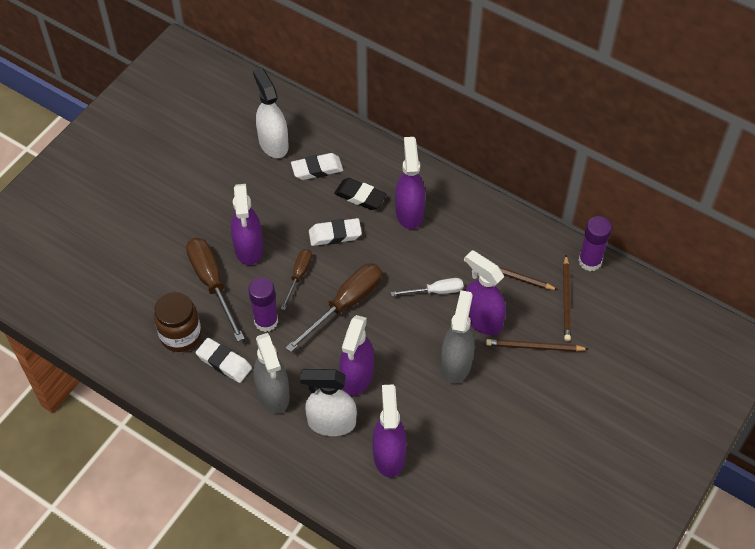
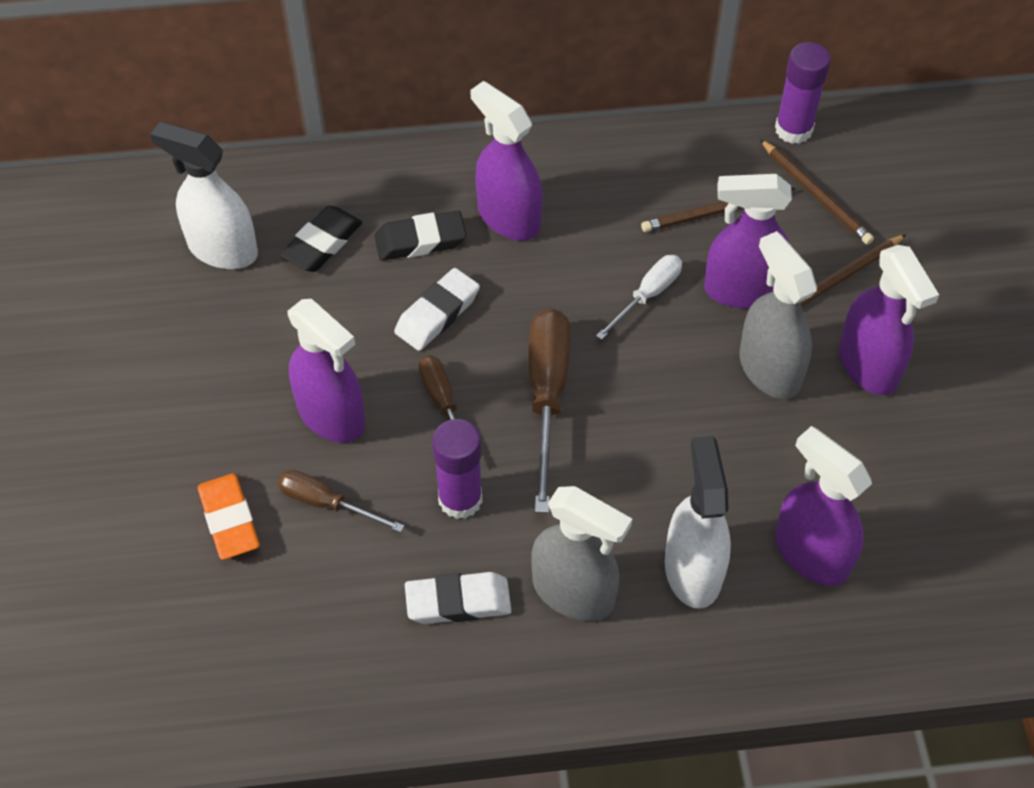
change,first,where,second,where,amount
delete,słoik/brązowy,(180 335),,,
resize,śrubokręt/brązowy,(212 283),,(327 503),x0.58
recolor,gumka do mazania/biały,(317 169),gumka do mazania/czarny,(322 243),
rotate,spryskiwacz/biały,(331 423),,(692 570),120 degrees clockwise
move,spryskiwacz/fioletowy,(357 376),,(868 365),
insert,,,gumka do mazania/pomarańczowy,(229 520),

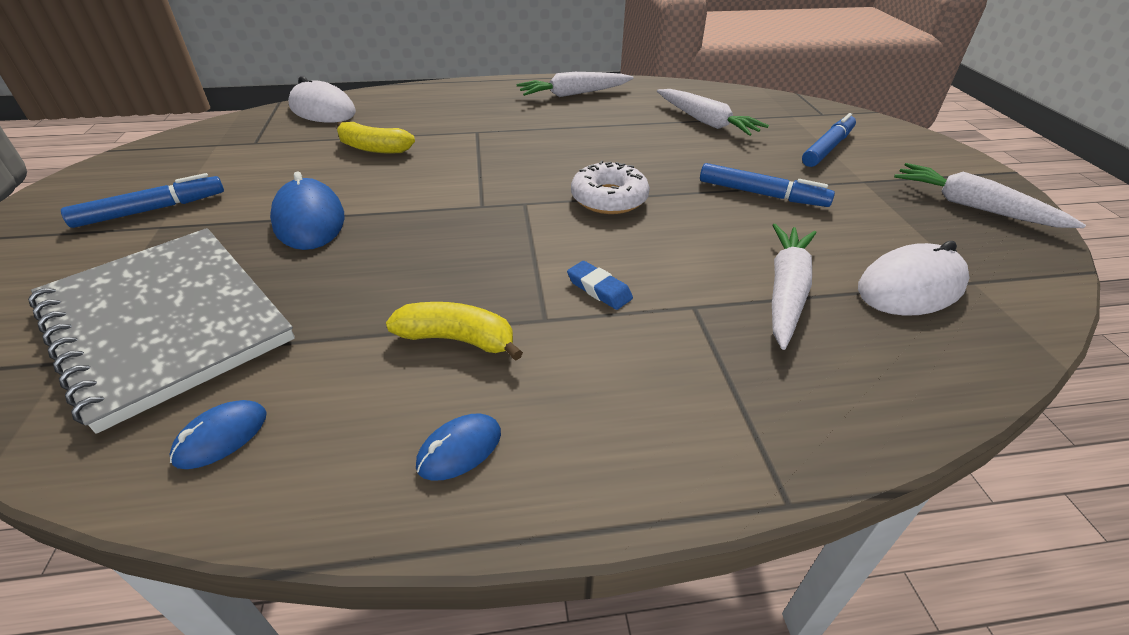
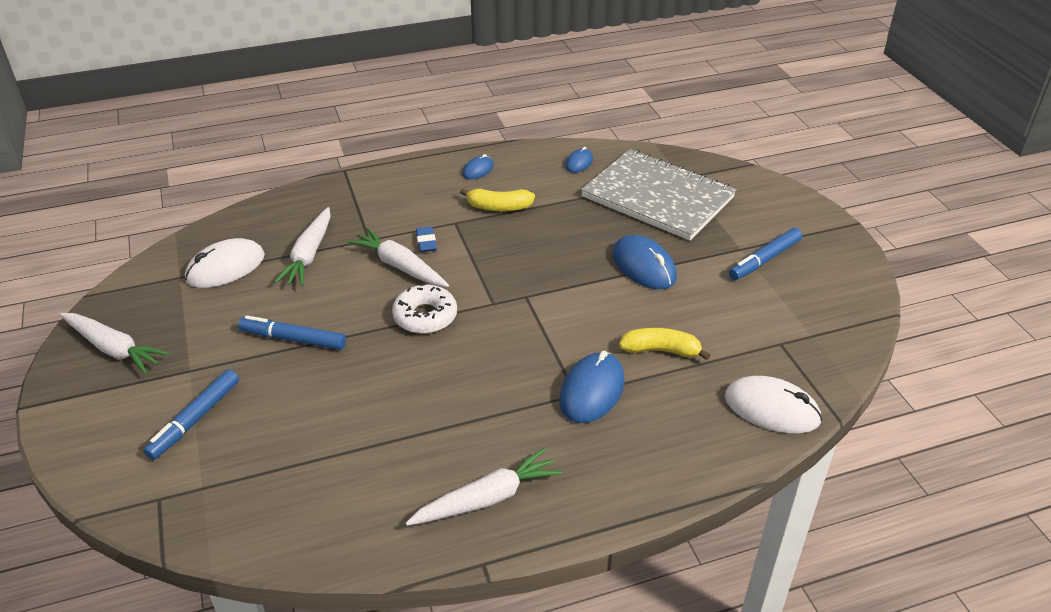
change,first,where,second,where,amount
rotate,gumka do mazania/niebieski,(599 289),,(426 242),45 degrees clockwise
move,marchewka/biały,(706 122),,(400 266),
insert,,,myszka/niebieski,(592 391),

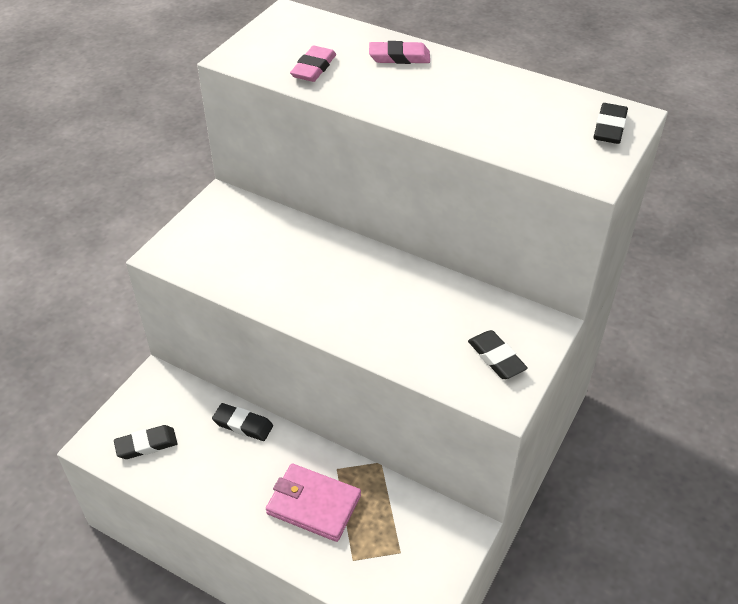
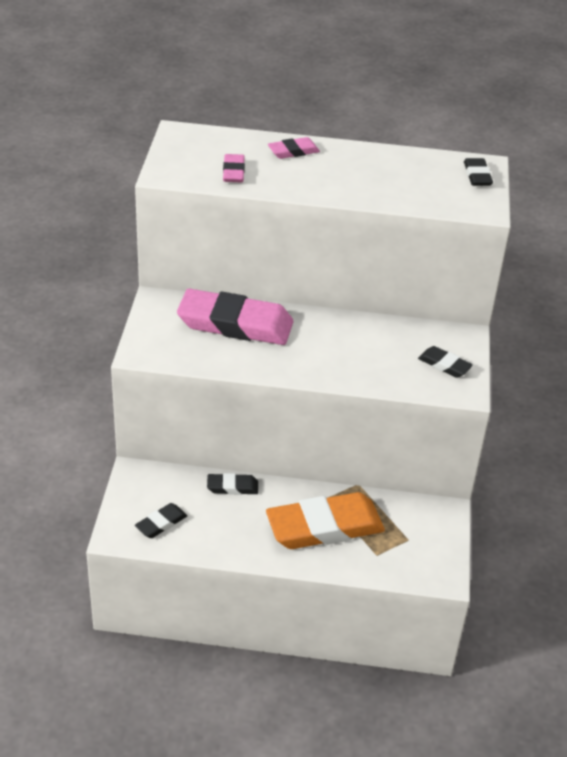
change,first,where,second,where,amount
replace,portfel/różowy,(313 504),gumka do mazania/pomarańczowy,(324 527),
insert,,,gumka do mazania/różowy,(235 324),

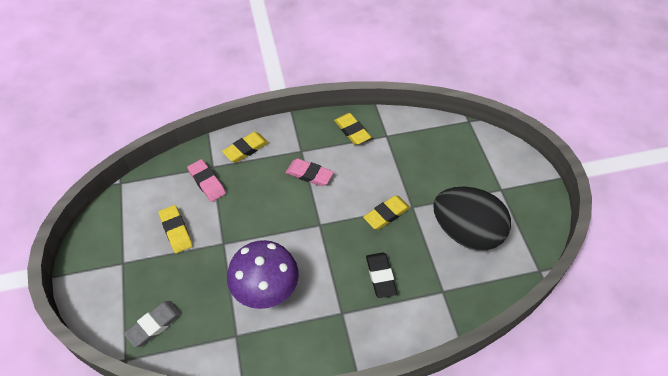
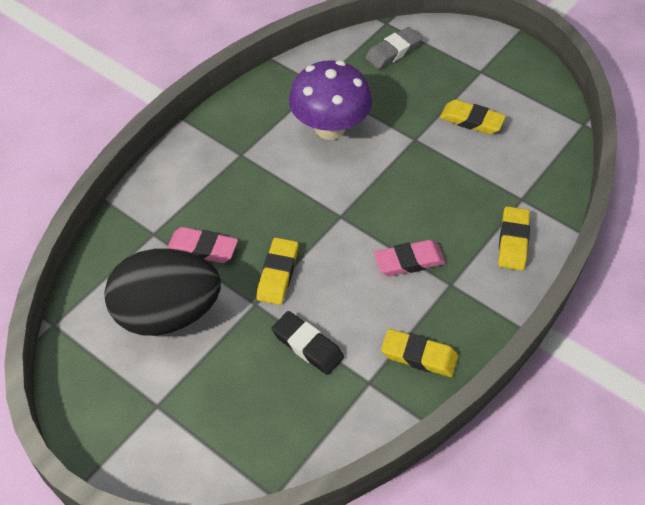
change,first,where,second,where,amount
rotate,gumka do mazania/szary,(154 325),,(393 51),45 degrees clockwise
move,gumka do mazania/różowy,(207 182),,(202 248),
move,gumka do mazania/czarny,(380 276),,(307 346),

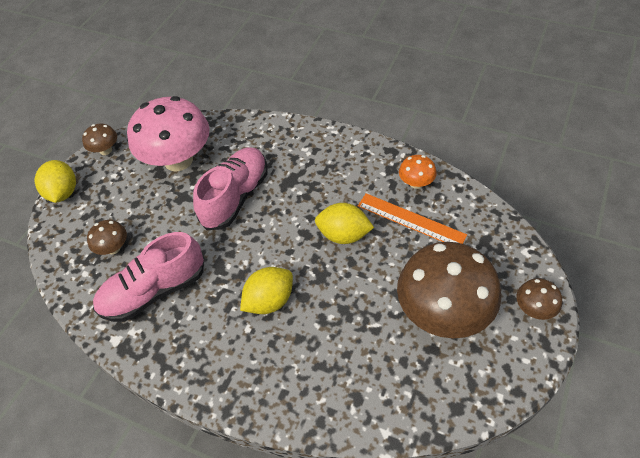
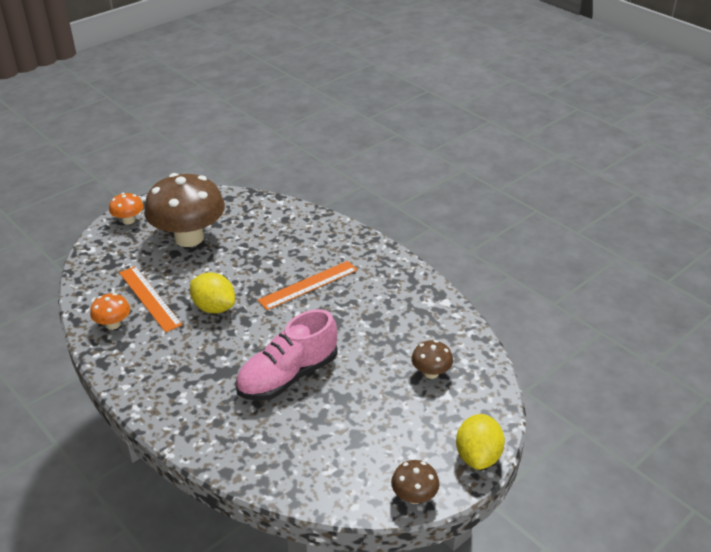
change,first,where,second,where,amount
delete,but/różowy,(154 291),,,
delete,grzyb/różowy,(178 160),,,
replace,cytryna/żółty,(269 301),linijka/pomarańczowy,(308 285),
recolor,grzyb/brązowy,(534 309),grzyb/pomarańczowy,(128 220),

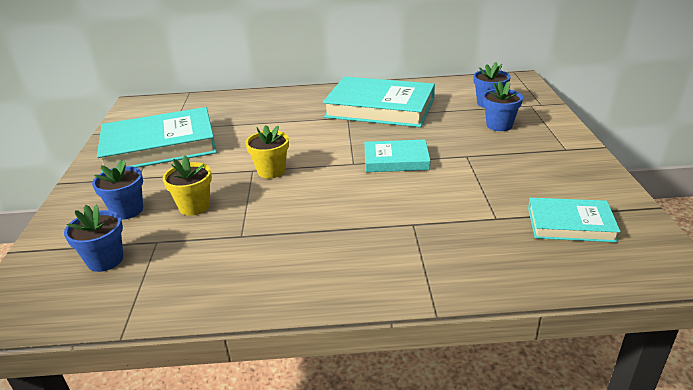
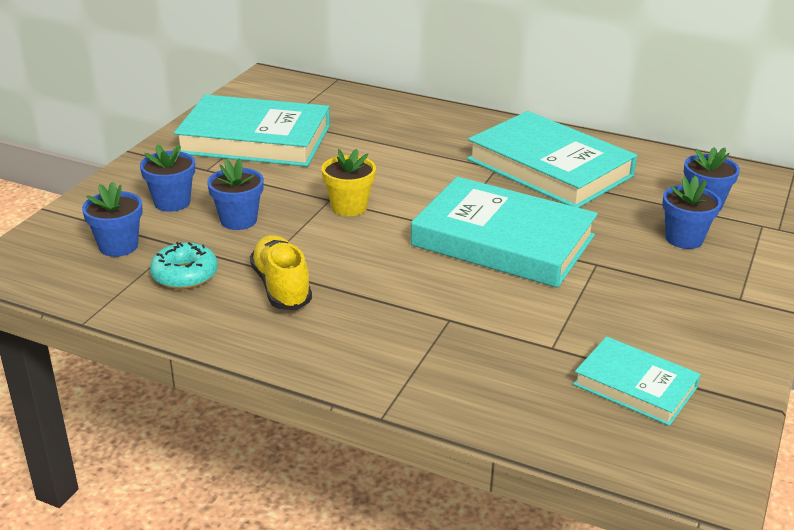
change,first,where,second,where,amount
recolor,doniczka/żółty,(194 206),doniczka/niebieski,(238 220),
resize,książka/turkusowy,(396 160),,(503 240),x1.84
insert,,,donut/turkusowy,(185 275),
insert,,,but/żółty,(281 287),

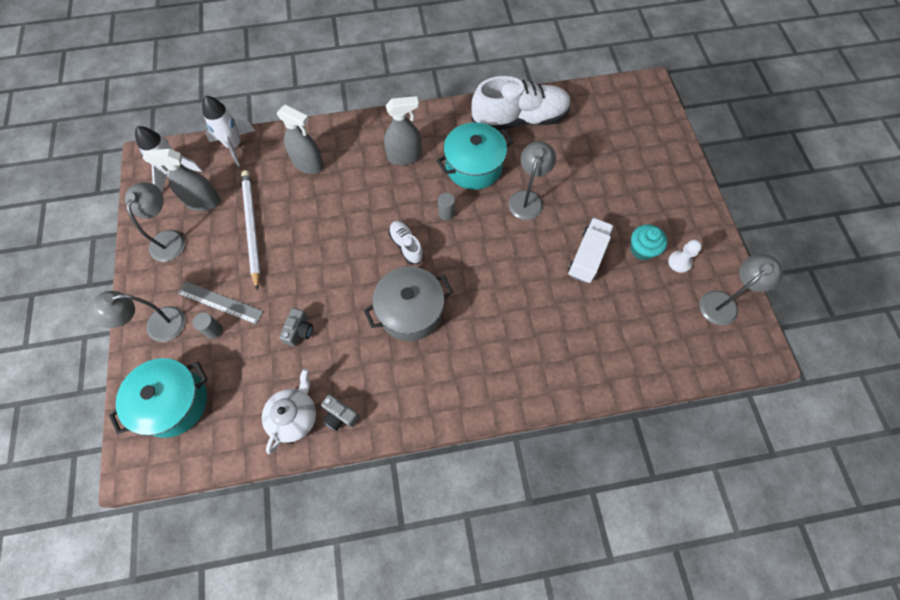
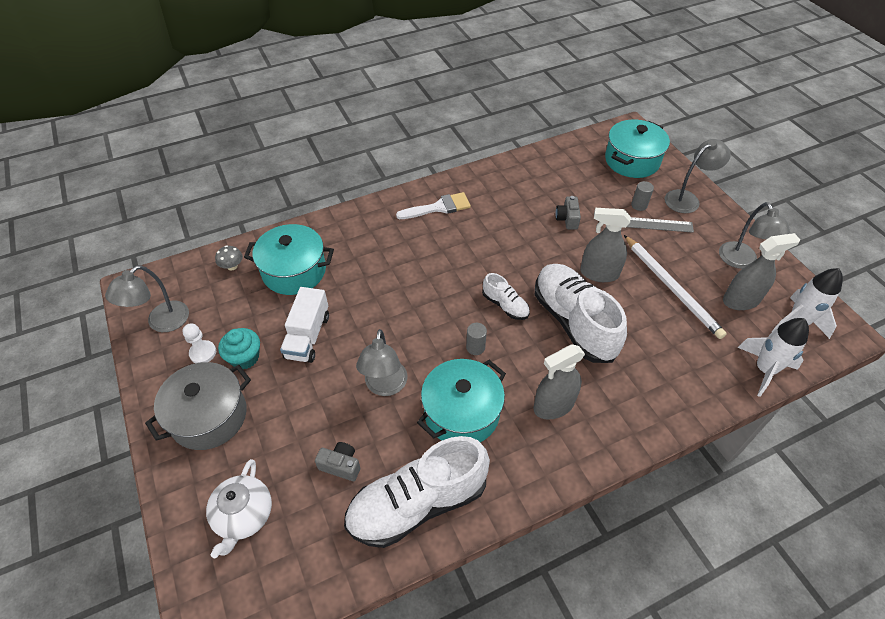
change,first,where,second,where,amount
move,imbryk/biały,(294 416),,(243 516),
move,spryskiwacz/szary,(308 164),,(599 273),
move,aparat fotograficzny/szary,(340 415),,(341 465),
move,garnek/szary,(410 311),,(209 416),
insert,,,grzyb/szary,(232 266),
insert,,,garnek/turkusowy,(294 271),
insert,,,pędzel/biały,(438 207),
insert,,,but/biały,(573 322),

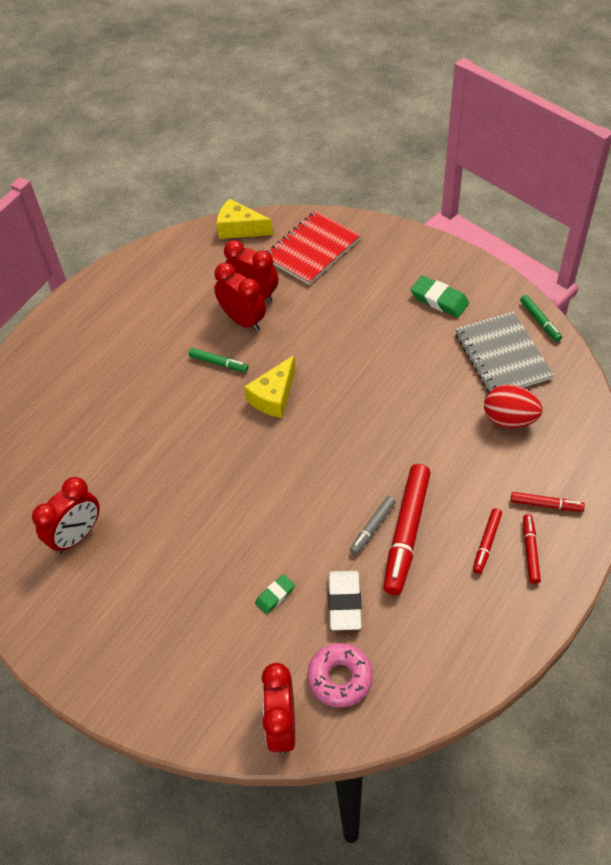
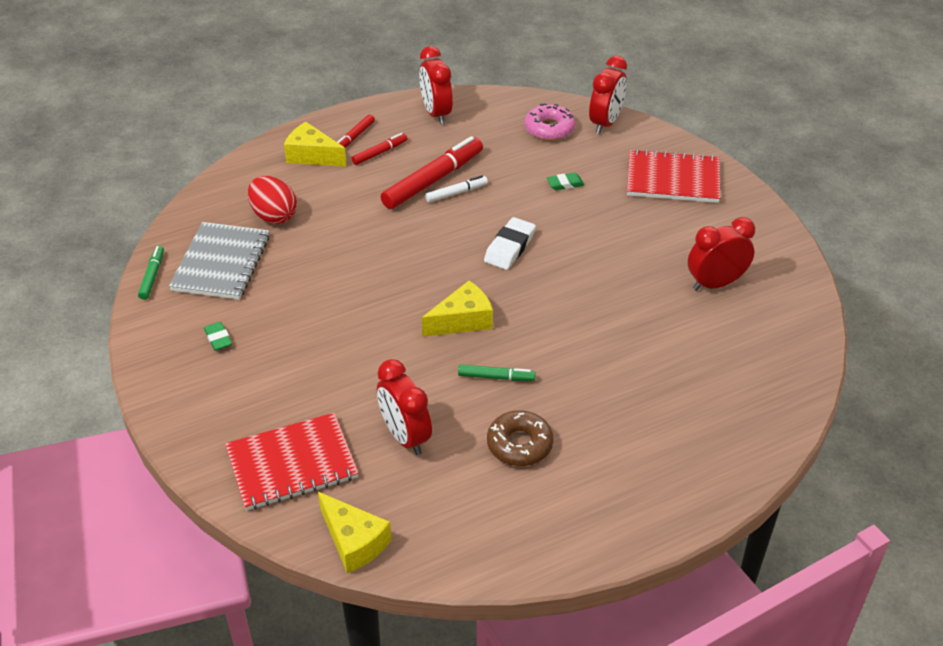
change,first,where,second,where,amount
rotate,flamaster/zielony,(218 363),,(496 377),135 degrees clockwise
move,budzik/czerwony,(243 320),,(436 113),
move,gumka do mazania/biały,(345 602),,(509 247),
recolor,flamaster/szary,(372 527),flamaster/biały,(456 193),
resize,gumka do mazania/zielony,(439 300),,(218 338),x0.60
replace,flamaster/czerwony,(546 505),ser/żółty,(312 156),
insert,,,donut/brązowy,(519 444),
insert,,,zeszyt/czerwony,(673 179),

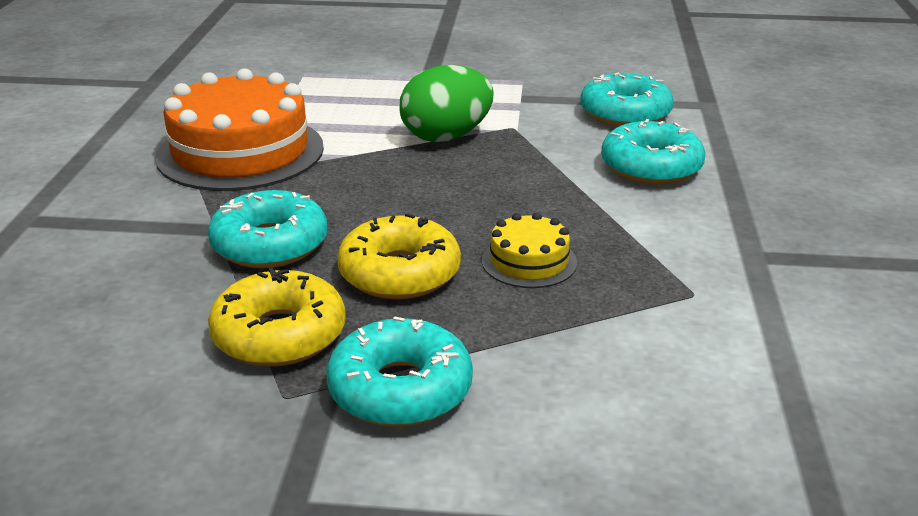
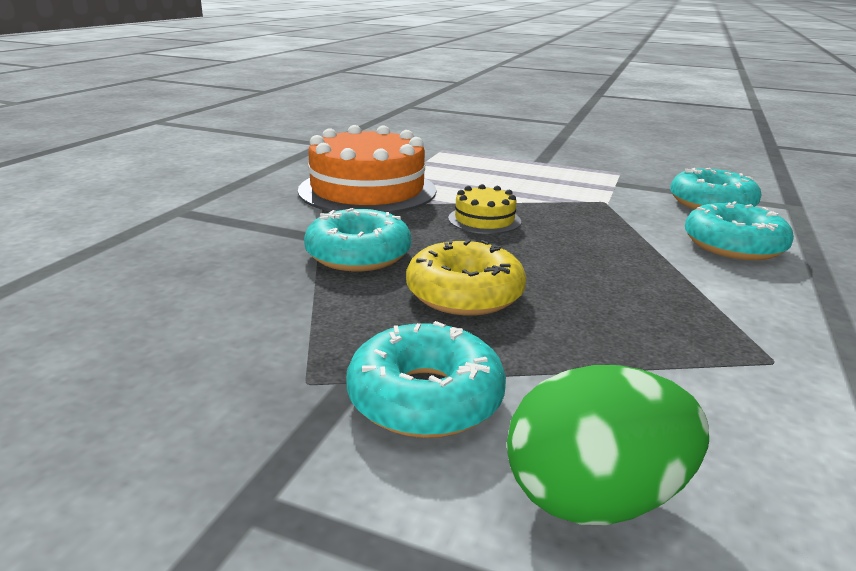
change,first,where,second,where,amount
delete,donut/żółty,(279 335),,,
move,jajko/zielony,(446 137),,(594 498),
move,tort/żółty,(529 261),,(484 220),

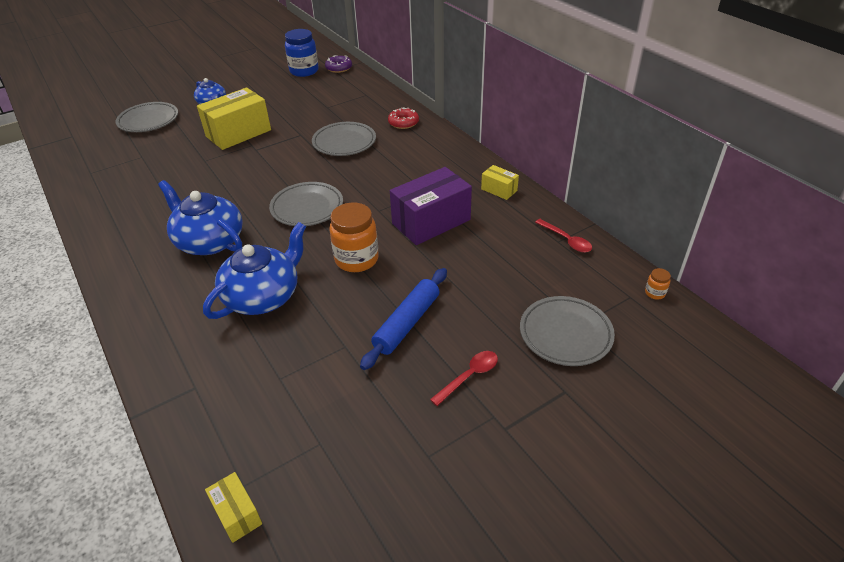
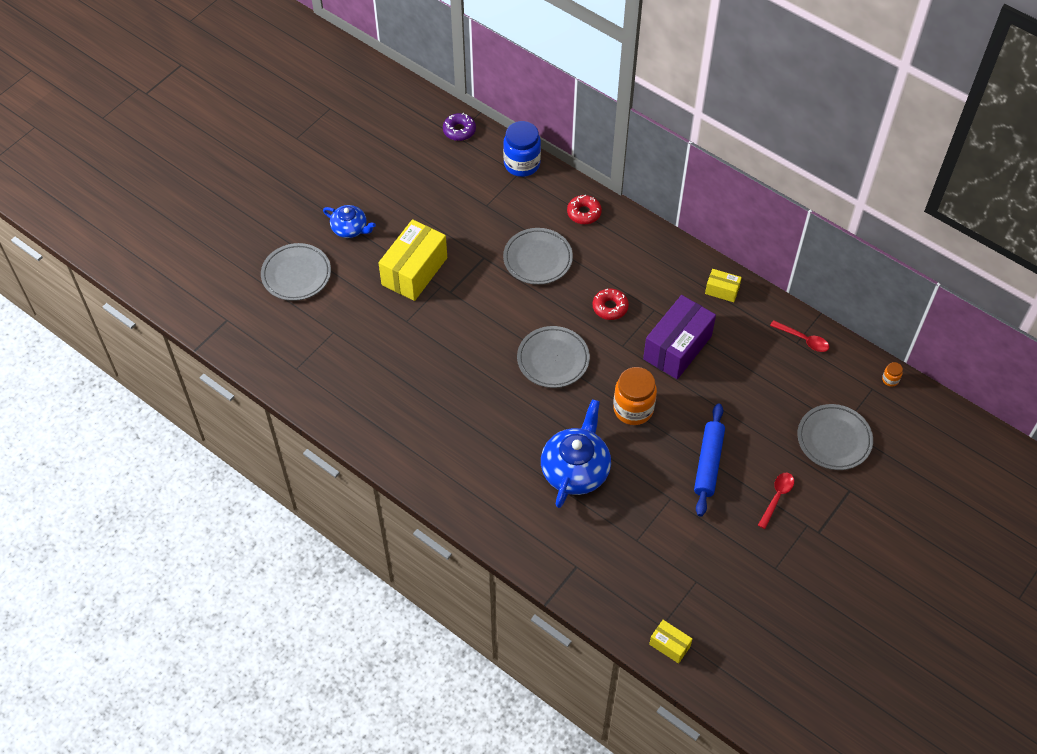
change,first,where,second,where,amount
delete,imbryk/niebieski,(209 241),,,
move,słoik/niebieski,(304 71),,(522 164),
insert,,,donut/czerwony,(610 307),

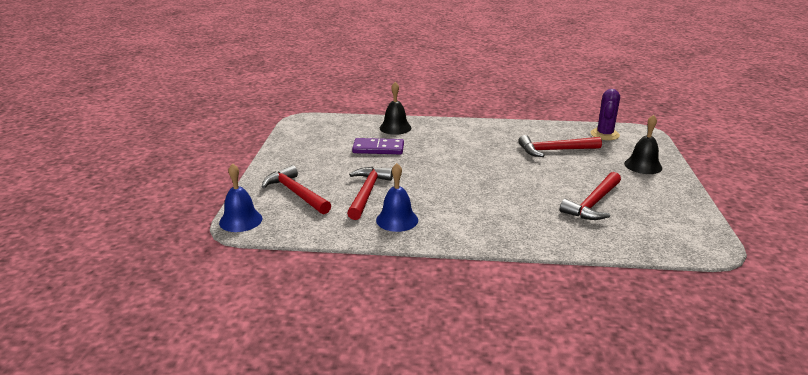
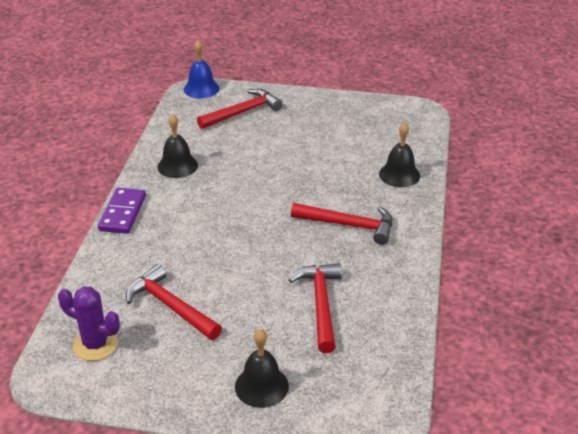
change,first,where,second,where,amount
move,młotek/czerwony,(367 193),,(349 225),
move,kostka domina/fioletowy,(378 149),,(123 213),
recolor,dzwonek/niebieski,(397 220),dzwonek/czarny,(177 166),
move,kaktus/fioletowy,(604 134),,(95 344),

